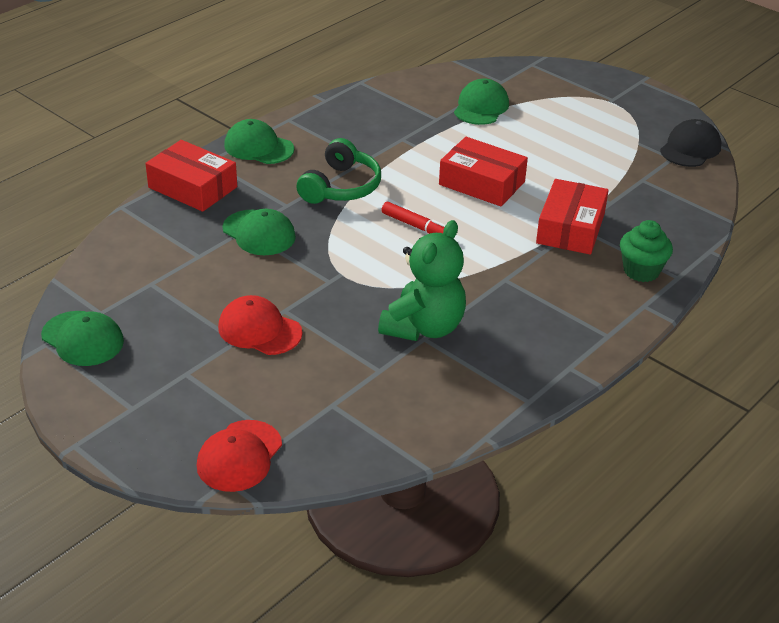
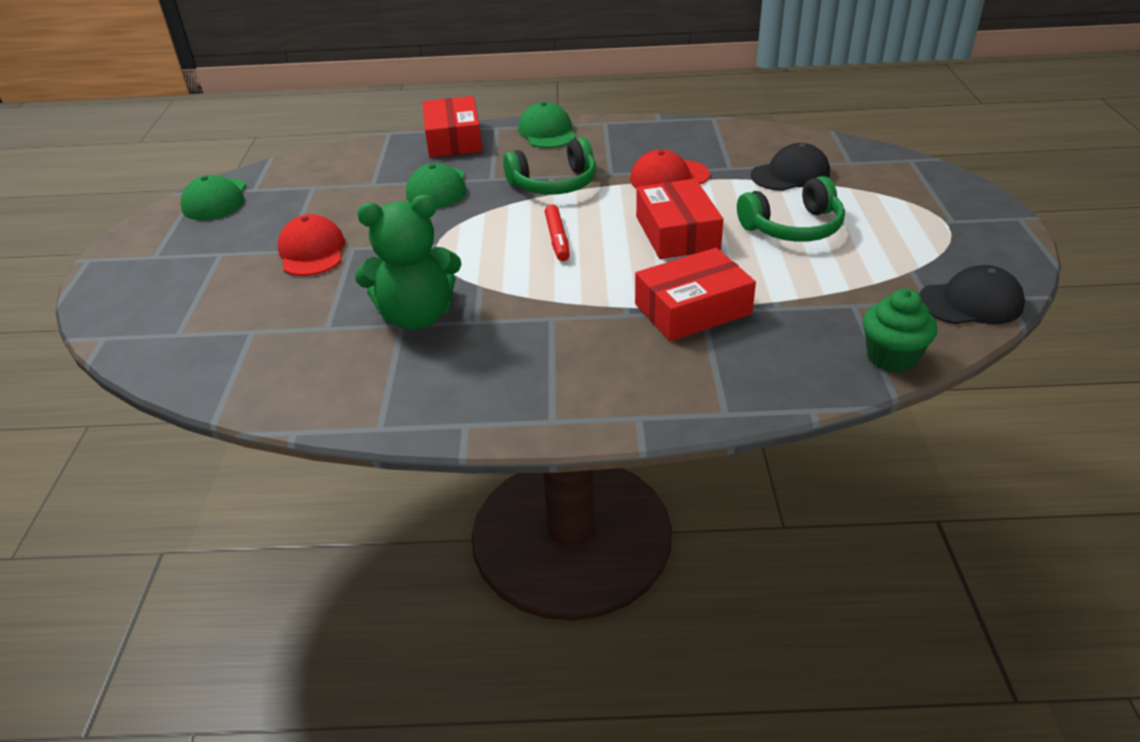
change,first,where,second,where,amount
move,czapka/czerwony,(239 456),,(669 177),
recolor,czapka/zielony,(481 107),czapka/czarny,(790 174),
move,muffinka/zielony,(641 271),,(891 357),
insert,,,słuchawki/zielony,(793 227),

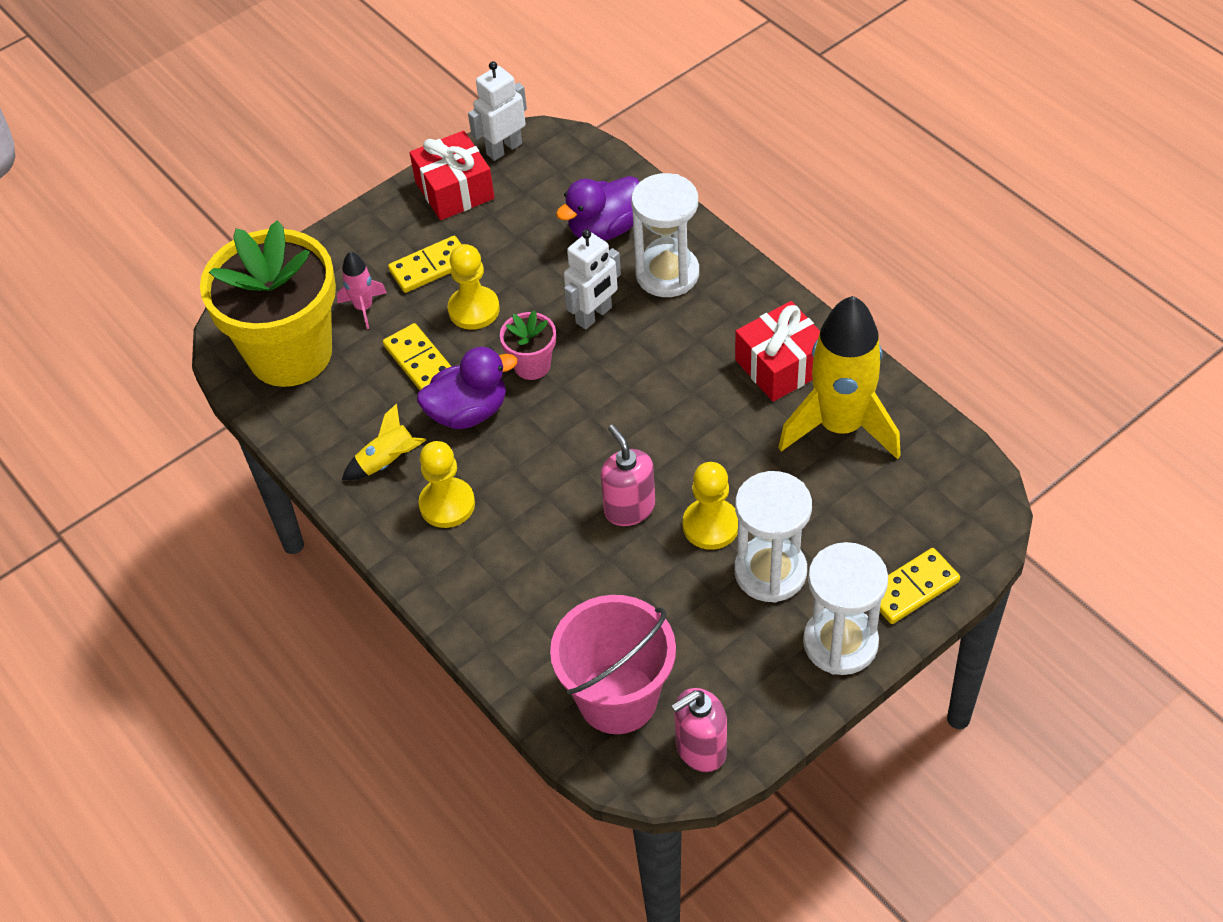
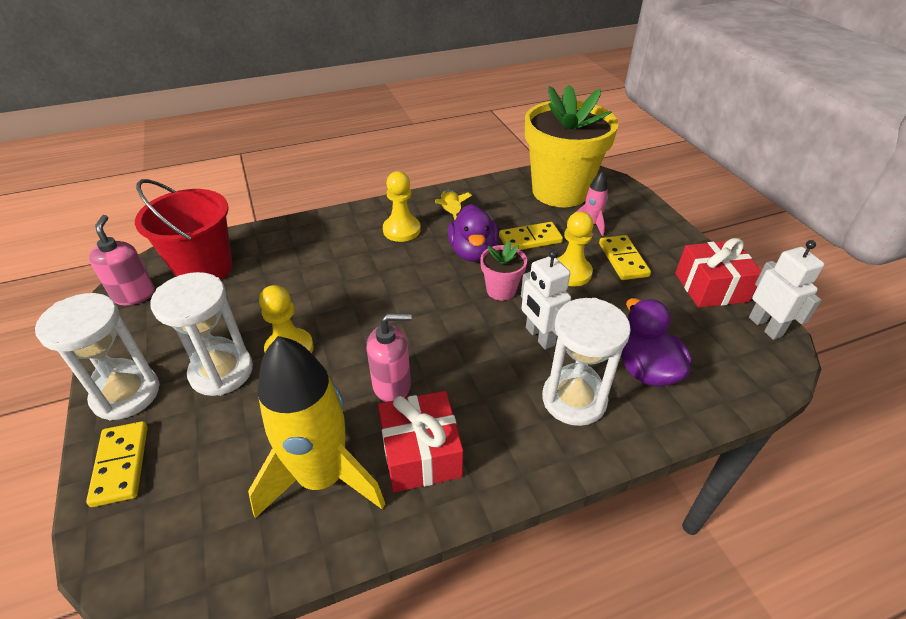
change,first,where,second,where,amount
recolor,wiadro/różowy,(617 698),wiadro/czerwony,(204 268),
move,dozownik mydła/różowy,(629 508),,(392 385),

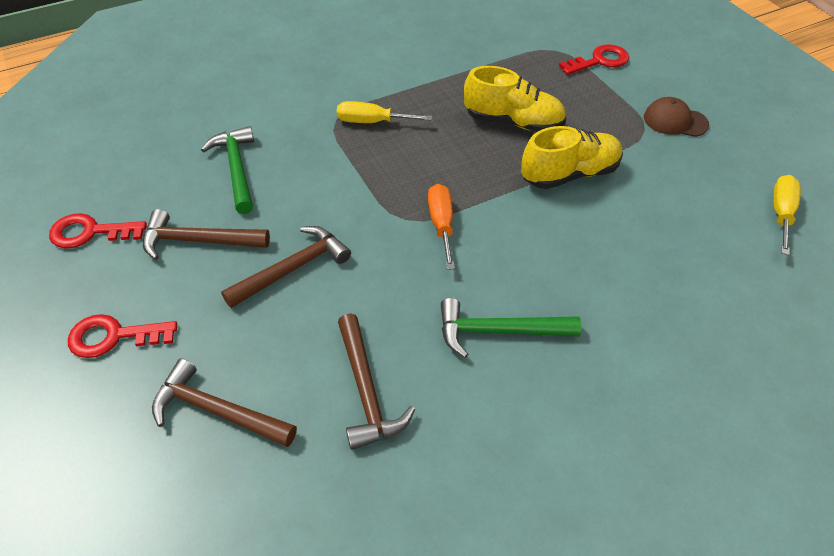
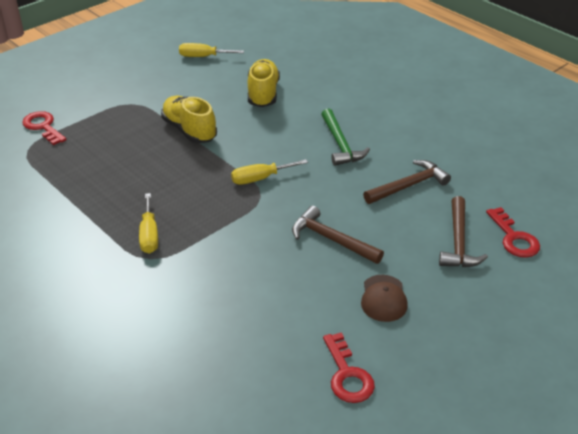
change,first,where,second,where,amount
move,klucz/czerwony,(114 337),,(514 238),
delete,młotek/brązowy,(198 241),,,
delete,młotek/zielony,(237 169),,,
recolor,śrubokręt/pomarańczowy,(441 225),śrubokręt/żółty,(260 179),
move,but/żółty,(513 122),,(263 94),
move,czapka/brązowy,(675 121),,(383 298),

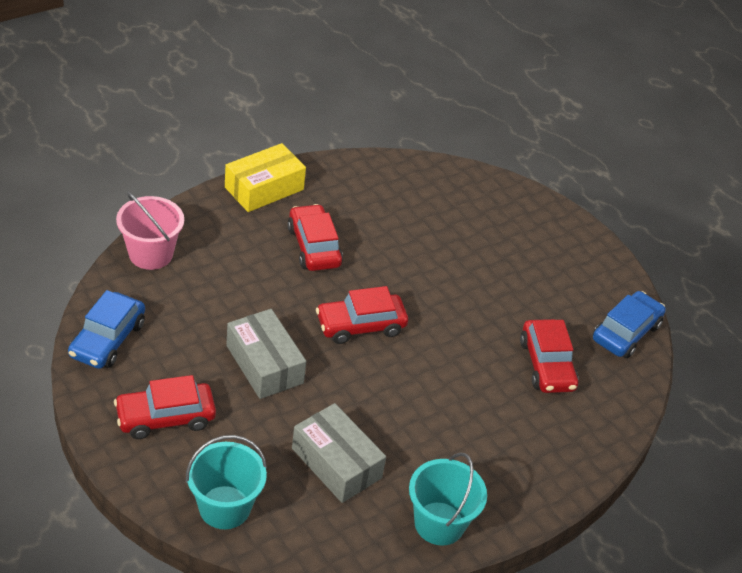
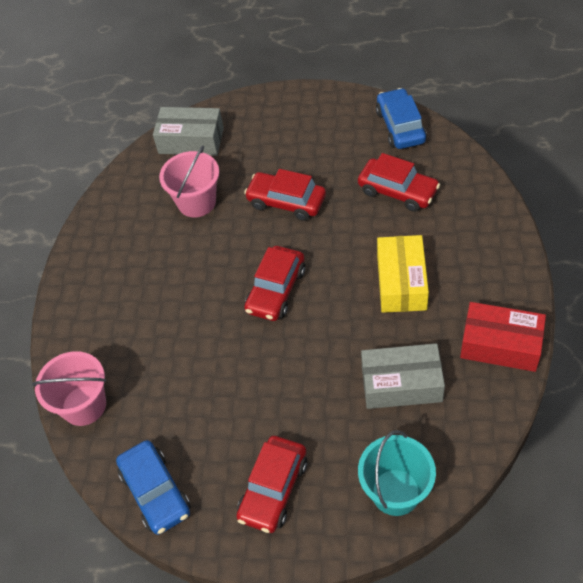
change,first,where,second,where,amount
move,pudełko/żółty,(264 188),,(401 282),
move,pudełko/szary,(264 364),,(191 140),
move,samochód/czerwony,(314 247),,(286 202),
replace,wiadro/turkusowy,(439 523),pudełko/czerwony,(500 345),
insert,,,wiadro/różowy,(197 202),

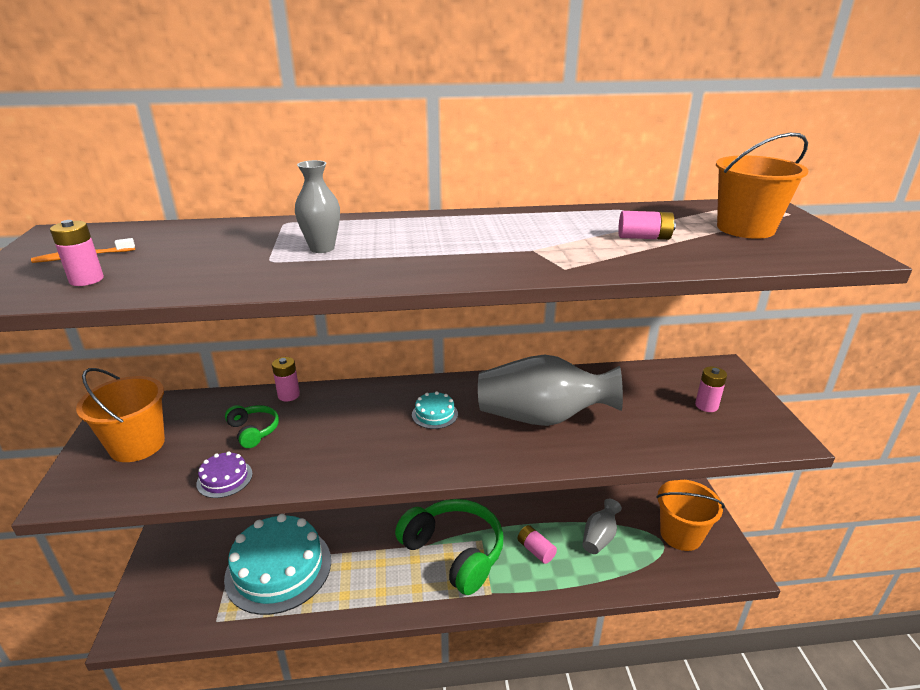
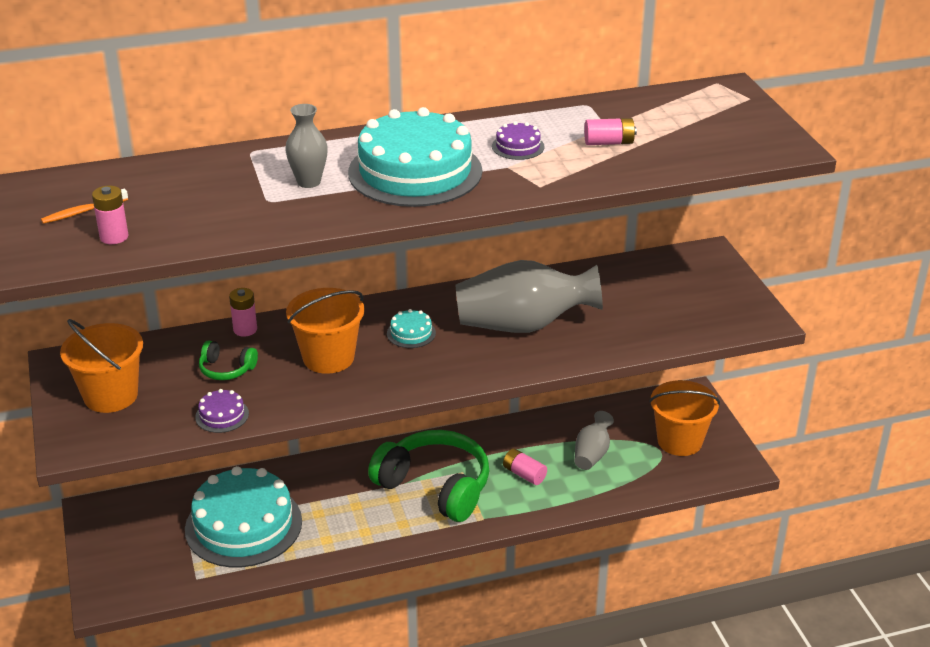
change,first,where,second,where,amount
rotate,słuchawki/zielony,(253 431),,(226 369),150 degrees clockwise
delete,bateria/różowy,(706 406),,,
move,wiadro/pomarańczowy,(745 228),,(328 357),
insert,,,tort/turkusowy,(415 172),
insert,,,tort/fioletowy,(518 146),

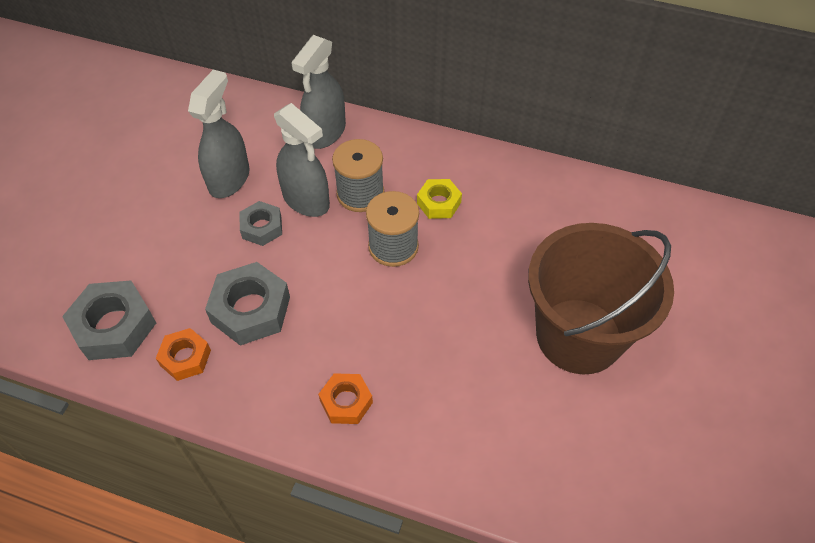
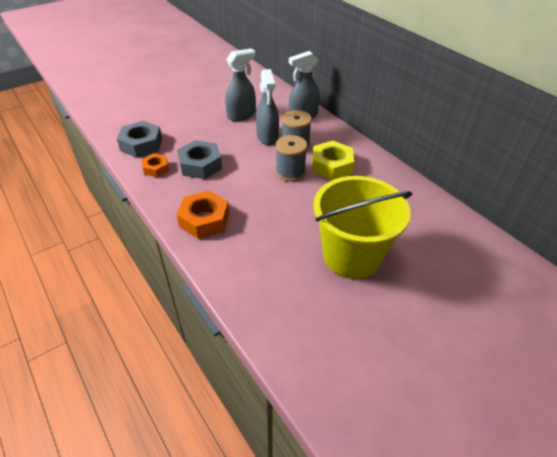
change,first,where,second,where,amount
delete,nakrętka/szary,(262 227),,,
resize,nakrętka/pomarańczowy,(346 402),,(204 220),x1.66
resize,nakrętka/żółty,(439 203),,(331 165),x1.66
recolor,wiadro/brązowy,(578 336),wiadro/żółty,(351 256),

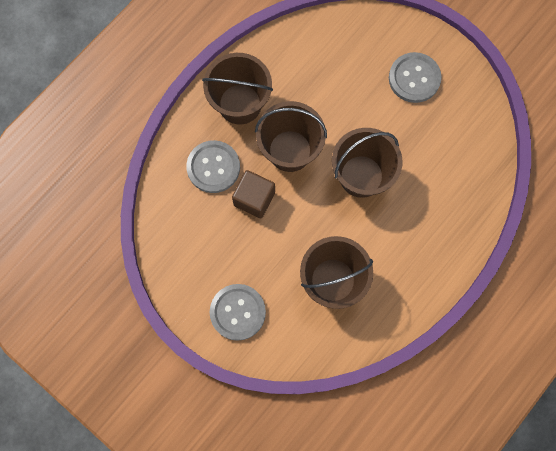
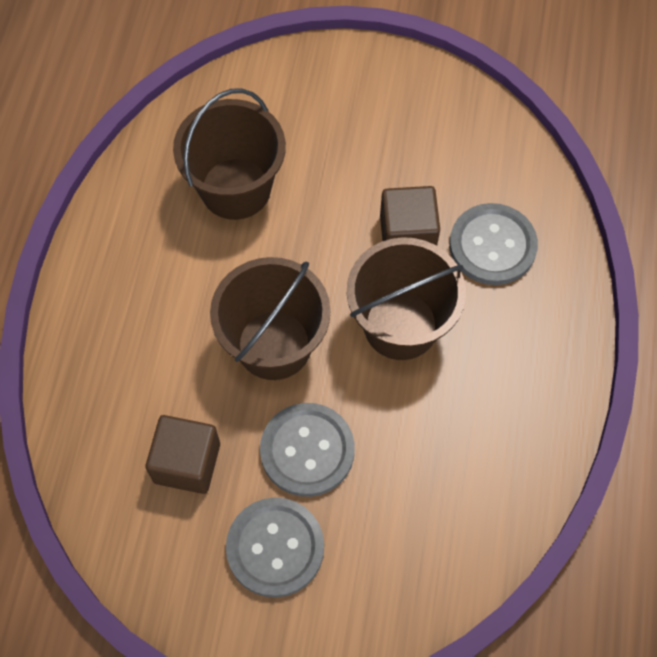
change,first,where,second,where,amount
delete,wiadro/brązowy,(240 104),,,
move,guzik/szary,(237 312),,(307 450),
insert,,,sześcian/brązowy,(187 463),

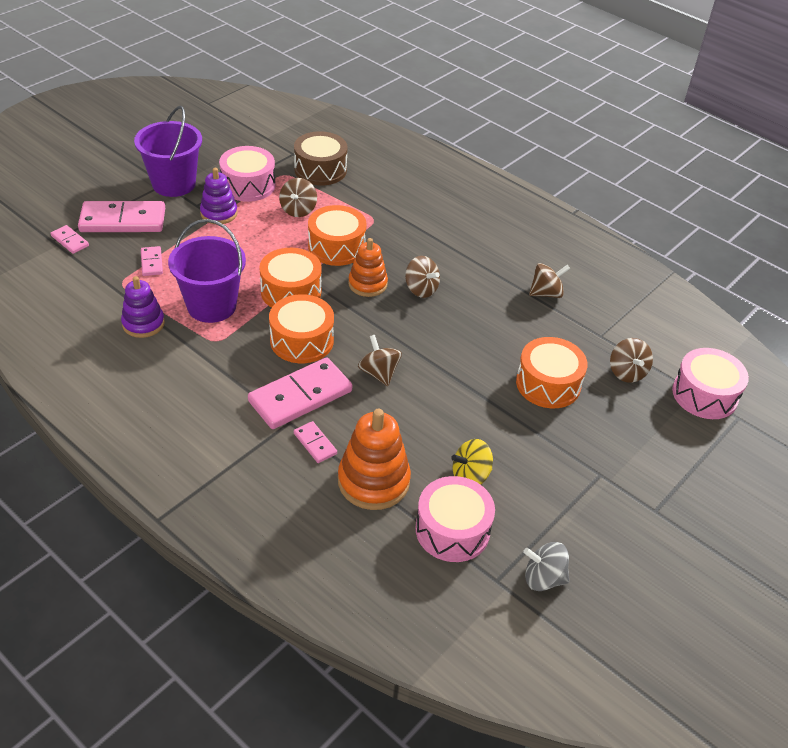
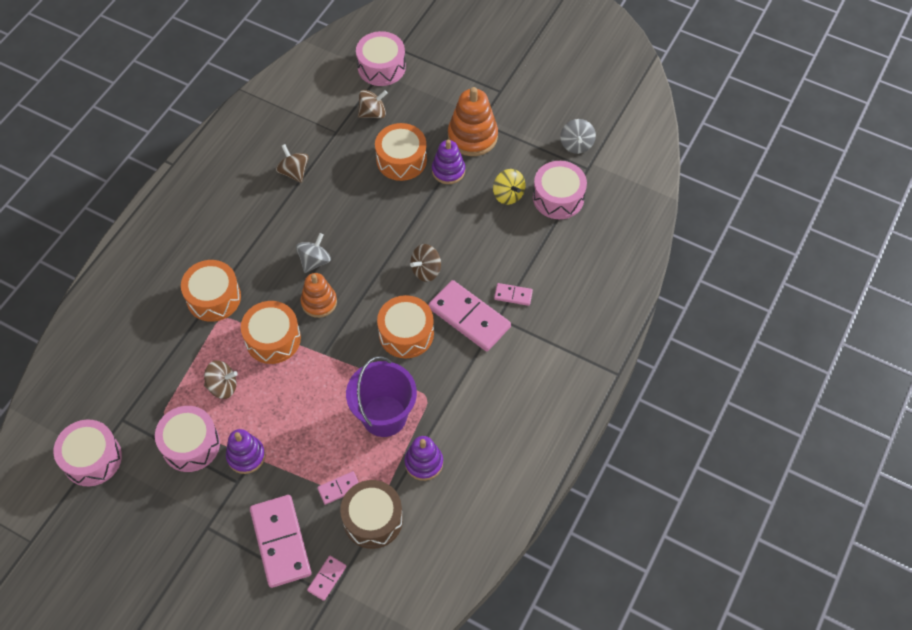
change,first,where,second,where,amount
delete,wiadro/fioletowy,(174 184),,,
move,bęben/pomarańczowy,(291 291),,(213 297),
move,bęben/brązowy,(320 170),,(373 519),
rotate,kostka domina/różowy,(315 443),,(513 295),60 degrees clockwise
move,zabawka nakładanka/pomarańczowy,(373 481),,(472 136),
recolor,bączek/brązowy,(421 289),bączek/szary,(314 261),
insert,,,bęben/różowy,(92 458),
insert,,,zabawka nakładanka/fioletowy,(448 171),

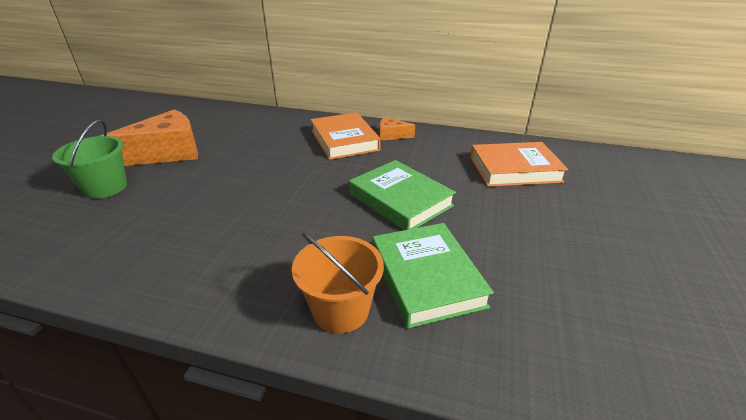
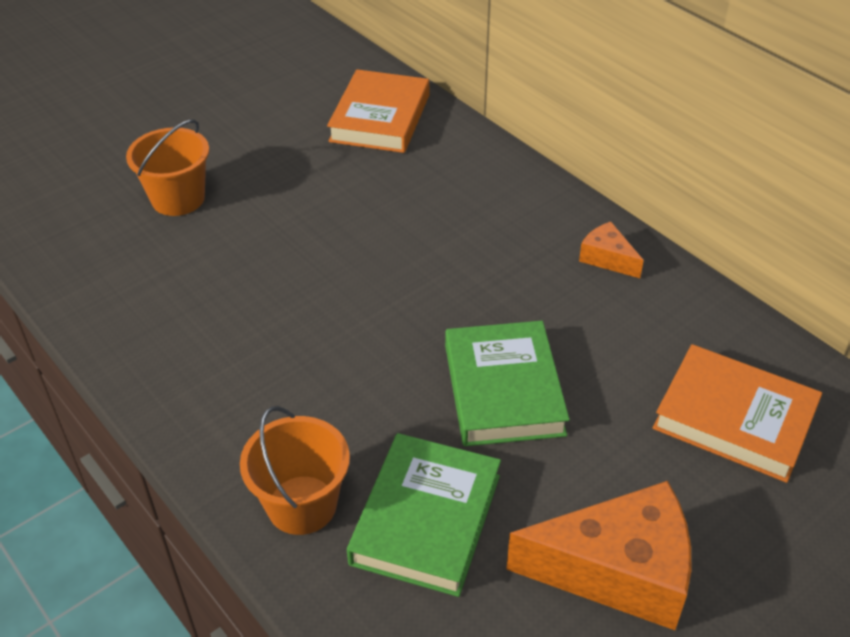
change,first,where,second,where,amount
recolor,wiadro/zielony,(105 187),wiadro/pomarańczowy,(178 198),
move,ser/pomarańczowy,(167 153),,(617 571),
move,książka/pomarańczowy,(344 140),,(380 118),

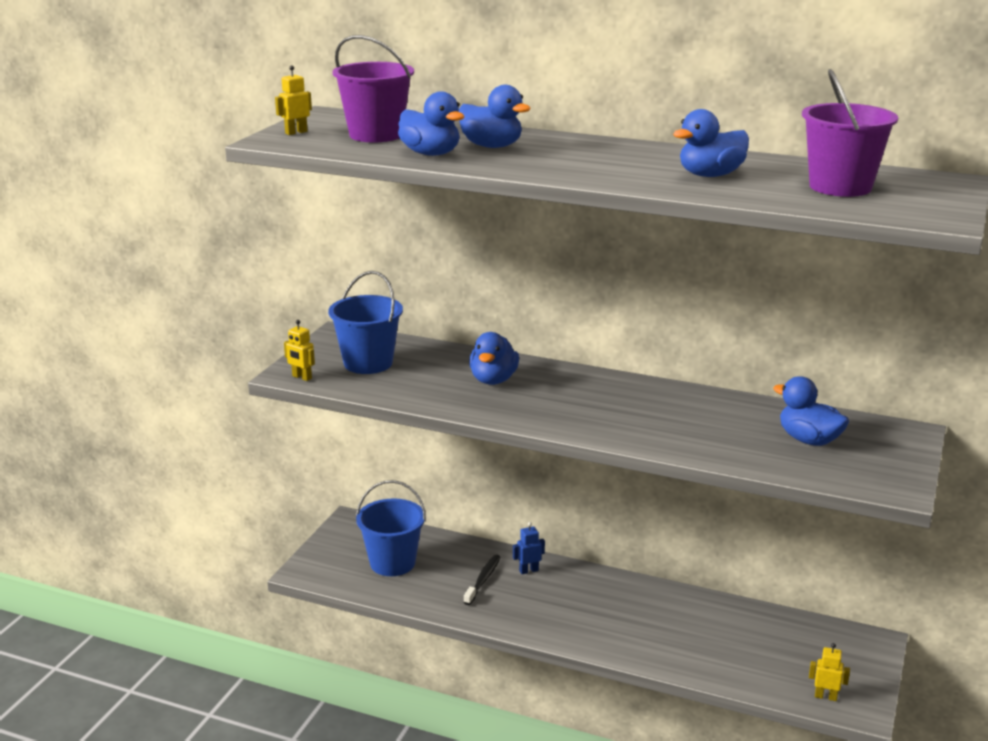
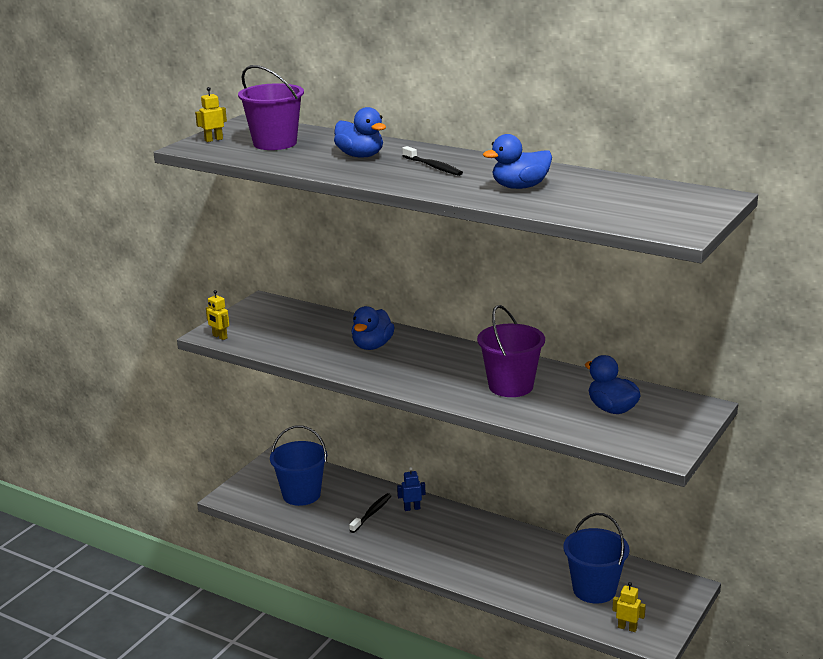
change,first,where,second,where,amount
move,wiadro/niebieski,(368 363),,(594 590),
delete,kaczka/niebieski,(430 154),,,
move,wiadro/fioletowy,(840 187),,(510 386),
insert,,,szczoteczka do zębów/czarny,(433 167),

